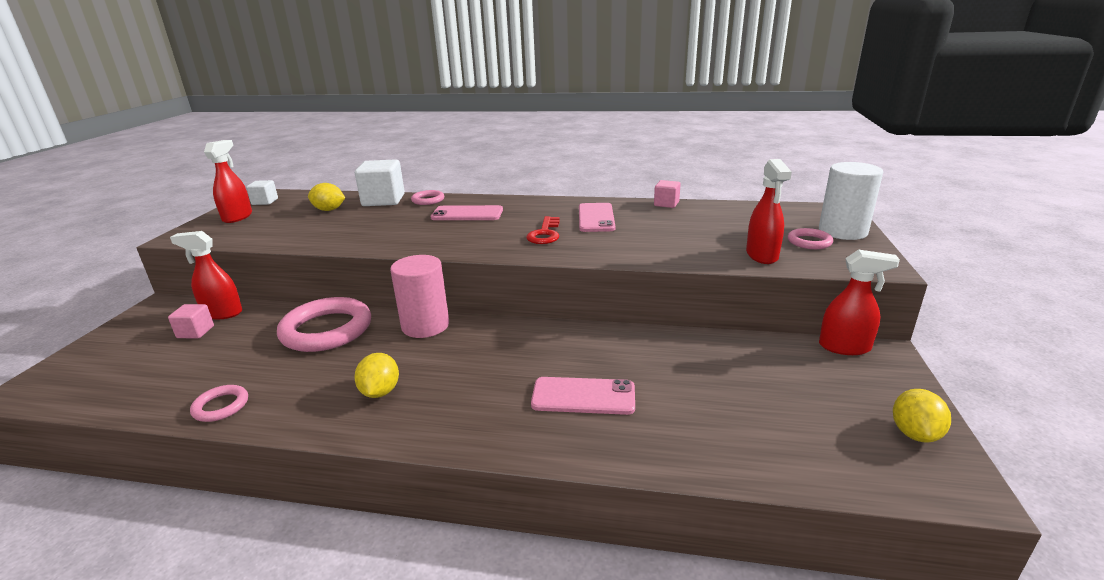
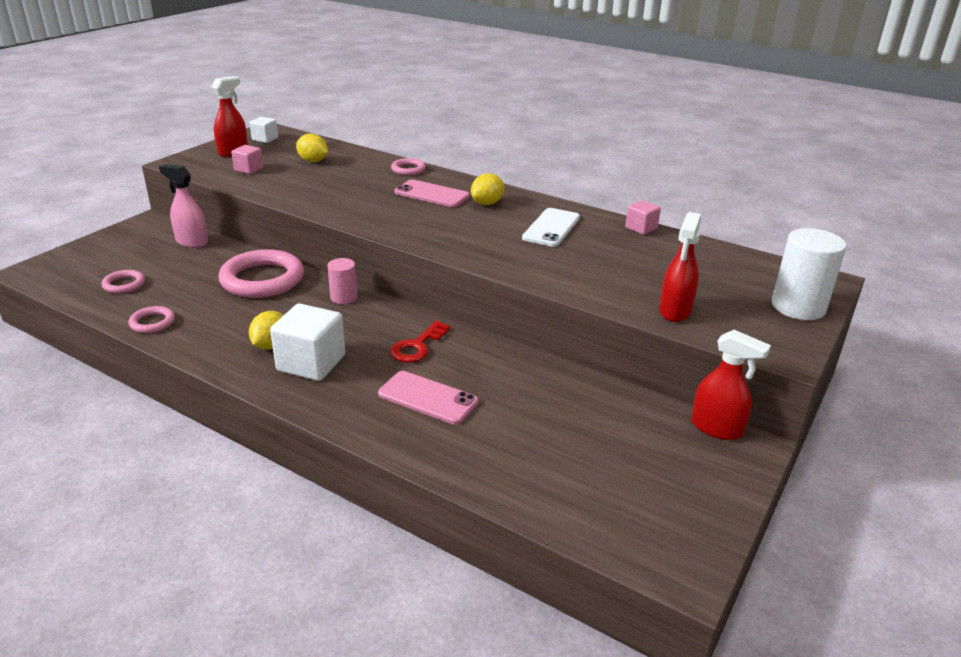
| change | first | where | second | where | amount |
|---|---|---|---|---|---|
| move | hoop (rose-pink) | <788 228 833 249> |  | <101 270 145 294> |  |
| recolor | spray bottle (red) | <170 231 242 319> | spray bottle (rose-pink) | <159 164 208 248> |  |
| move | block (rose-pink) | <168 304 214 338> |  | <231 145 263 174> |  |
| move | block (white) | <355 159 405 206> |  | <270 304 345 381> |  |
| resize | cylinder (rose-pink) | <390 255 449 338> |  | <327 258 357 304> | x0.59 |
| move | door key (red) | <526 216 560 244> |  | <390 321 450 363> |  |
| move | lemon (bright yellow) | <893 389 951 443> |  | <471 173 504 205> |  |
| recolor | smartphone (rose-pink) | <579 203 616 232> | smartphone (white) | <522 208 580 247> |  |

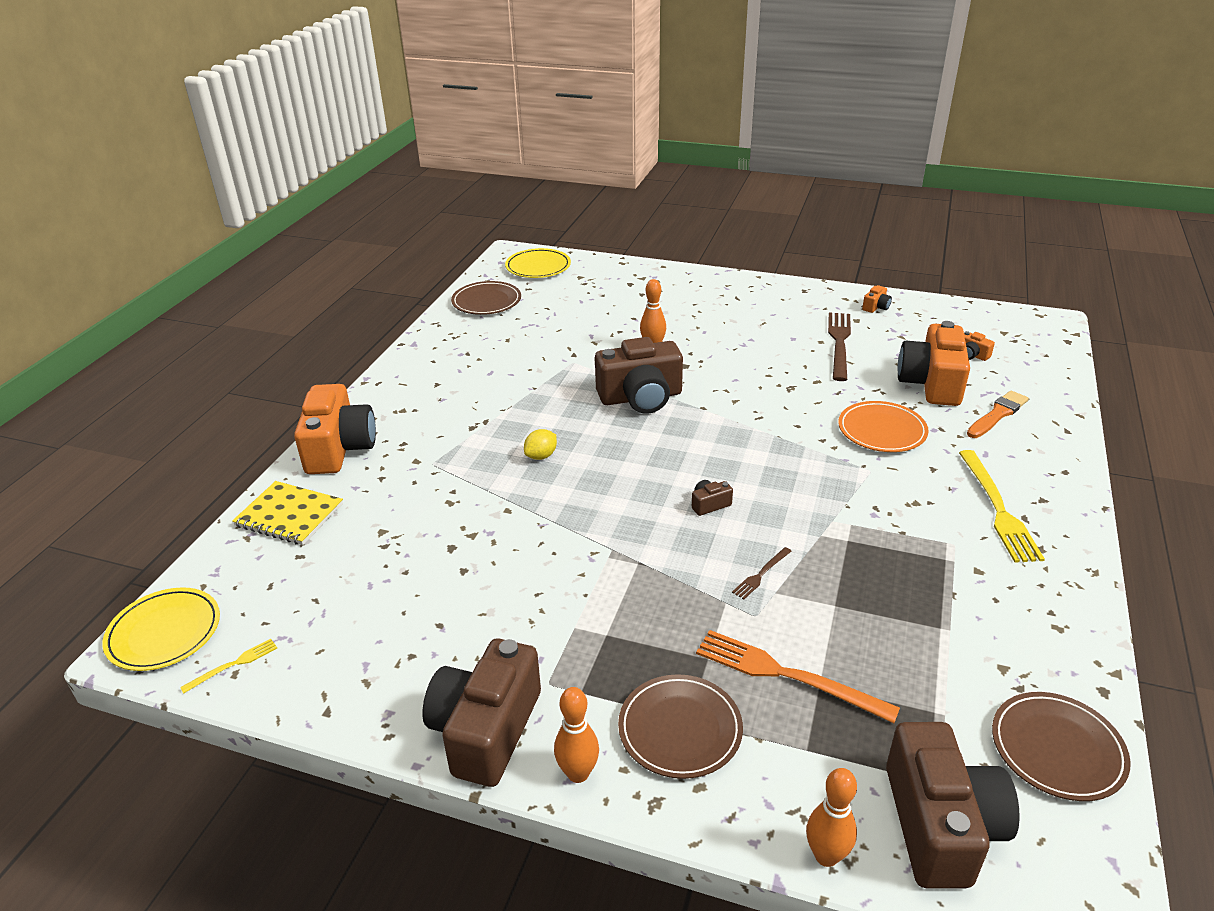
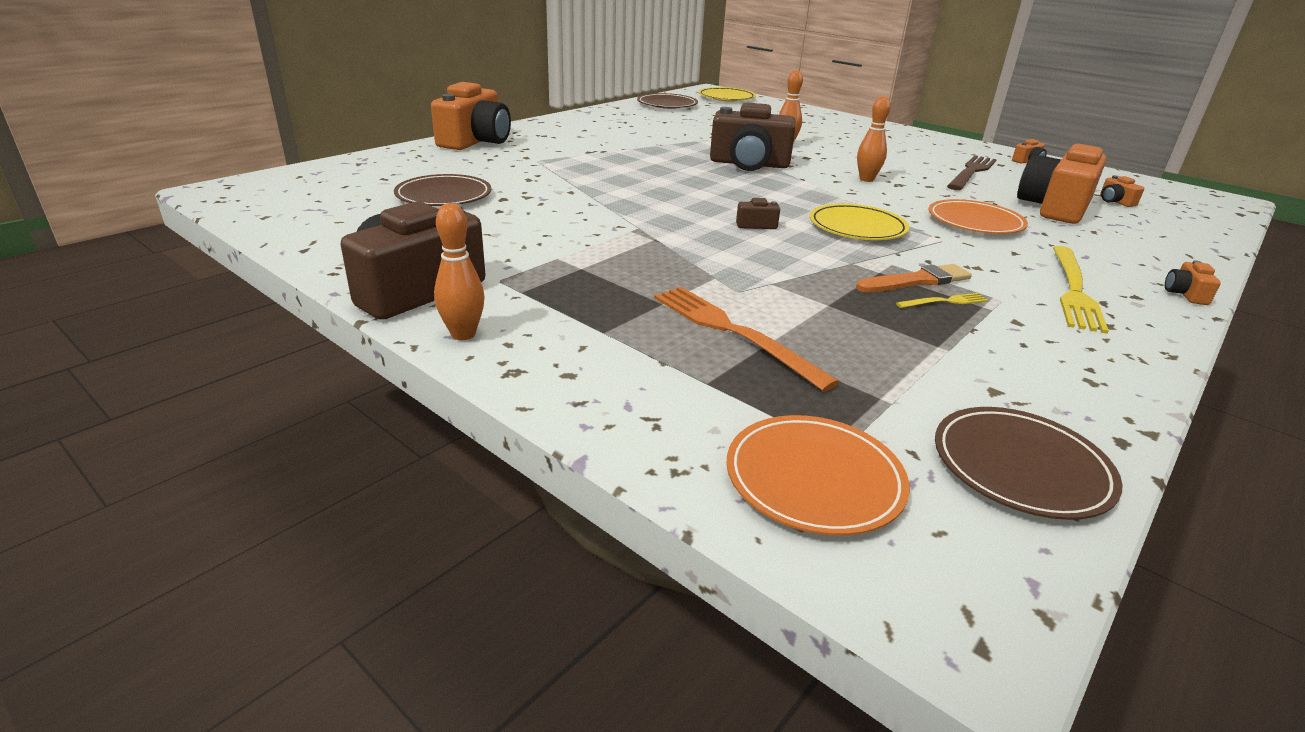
| change | first | where | second | where | amount |
|---|---|---|---|---|---|
| move | plate (dark brown) | <618 674 743 779> |  | <394 174 491 206> |  |
| replace | camera (dark brown) | <886 722 1019 888> | plate (orange-coloured) | <726 415 910 536> |  |
| move | plate (bright yellow) | <102 588 220 671> |  | <810 204 909 240> |  |
| move | paint brush (orange-coloured) | <967 391 1029 438> |  | <856 264 972 292> |  |
| move | bowling pin (orange-coloured) | <806 768 857 867> |  | <857 96 891 182> |  |
| move | table fork (bright yellow) | <180 639 277 693> |  | <896 293 988 308> |  |
| insert |  |  | camera (orange-coloured) | <1165 260 1221 305> |  |
| delete | notebook (bright yellow) | <232 481 343 545> |  |  |  |
| delete | lemon (bright yellow) | <524 429 557 460> |  |  |  |
| delete | table fork (dark brown) | <732 547 792 599> |  |  |  |

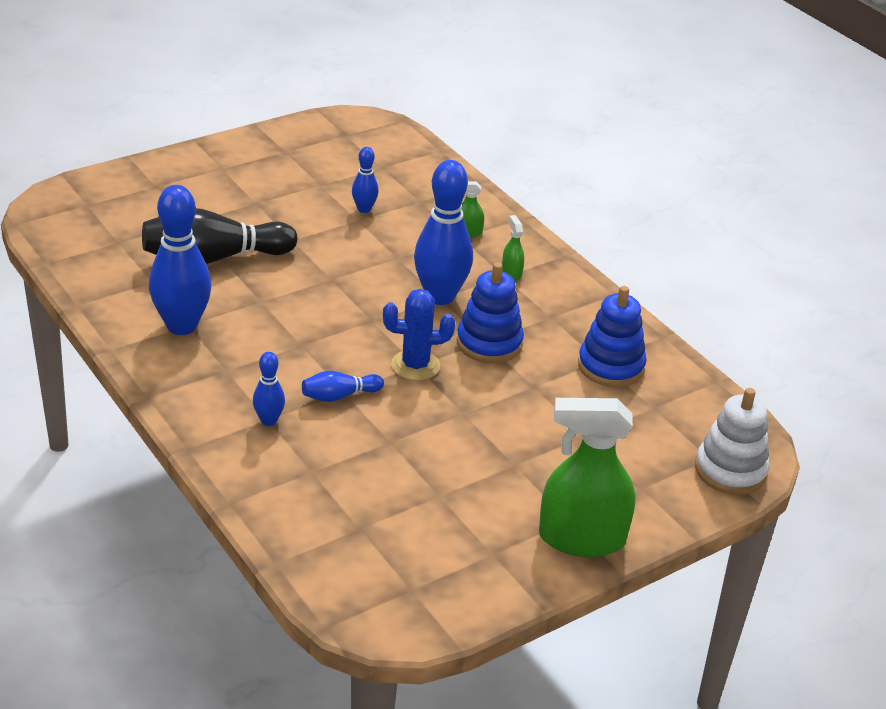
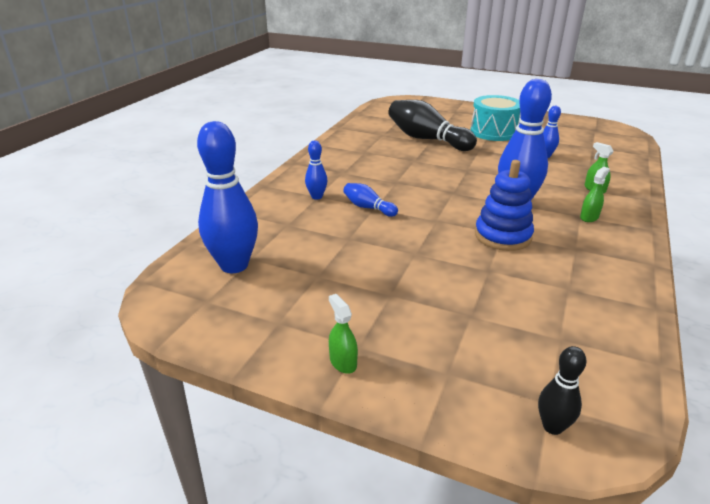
| change | first | where | second | where | amount |
|---|---|---|---|---|---|
| move | bowling pin (cobalt) | <149 185 212 335> |  | <197 121 258 273> |  |
| resize | spray bottle (emerald) | <539 398 636 557> |  | <329 294 358 374> | x0.42 |
| insert |  |  | toy drum (aqua) | <471 95 521 141> |  |
| replace | ring stacker (white) | <695 388 770 495> | bowling pin (jet-black) | <538 346 587 435> |  |
| delete | prickly plant (cobalt) | <383 289 455 381> |  |  |  |
| delete | ring stacker (cobalt) | <578 286 646 387> |  |  |  |

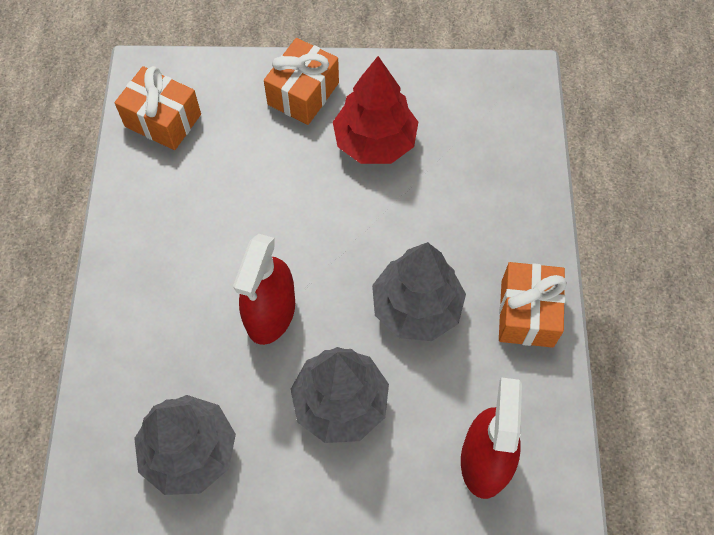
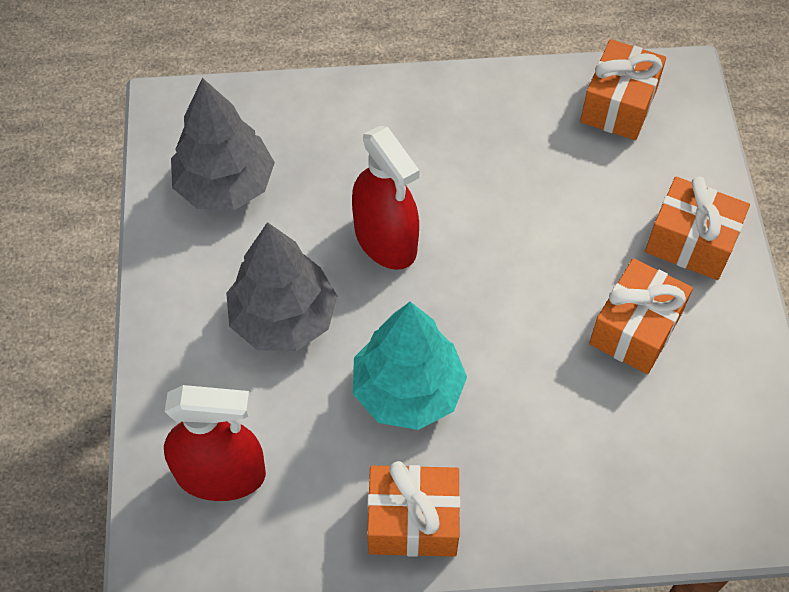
| change | first | where | second | where | amount |
|---|---|---|---|---|---|
| rotate | spray bottle (red) | <233 234 295 345> |  | <352 126 419 270> | 135 degrees counterclockwise |
| recolor | fir tree (ash-grey) | <372 242 466 341> | fir tree (aqua) | <353 302 467 430> |  |
| replace | fir tree (red) | <333 56 418 164> | wrapped gift (orange-coloured) | <589 258 693 374> |  |

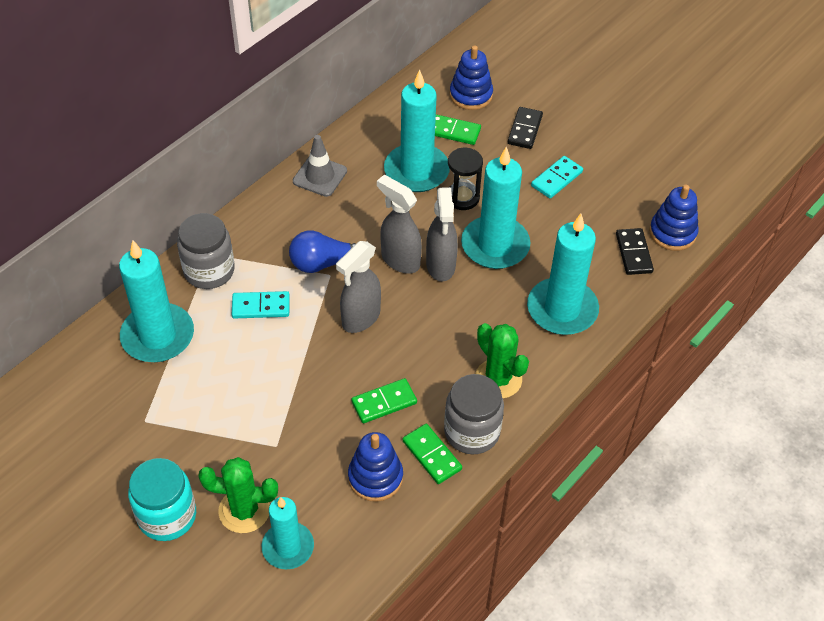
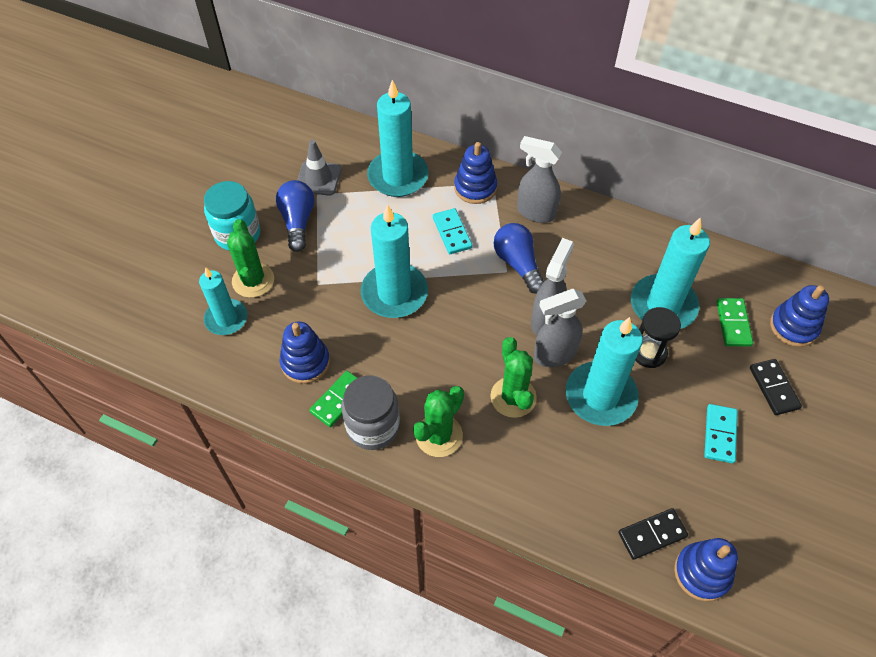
| change | first | where | second | where | amount |
|---|---|---|---|---|---|
| insert |  |  | light bulb (cobalt) | <276 180 315 252> |  |
| move | road cone (ash-grey) | <293 135 347 197> |  | <297 140 342 196> |  |
| move | wax candle (aqua) | <527 214 599 335> |  | <361 204 428 318> |  |
| replace | jam jar (ash-grey) | <177 213 235 289> | ring stacker (cobalt) | <454 142 497 204> |  |
| insert |  |  | prickly plant (emerald) | <490 337 537 418> |  |
| move | spray bottle (ash-grey) | <336 241 381 333> |  | <517 136 562 223> |  |
| rotate | domino (aqua) | <531 156 583 199> |  | <704 404 738 463> | 75 degrees clockwise |
| rotate | domino (jet-black) | <508 107 543 149> |  | <750 359 802 415> | 75 degrees clockwise |
| delete | domino (emerald) | <351 378 417 423> |  |  |  |

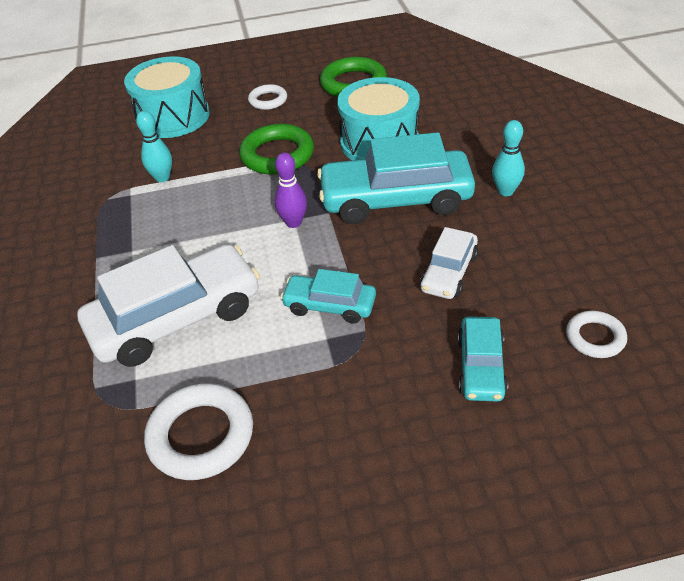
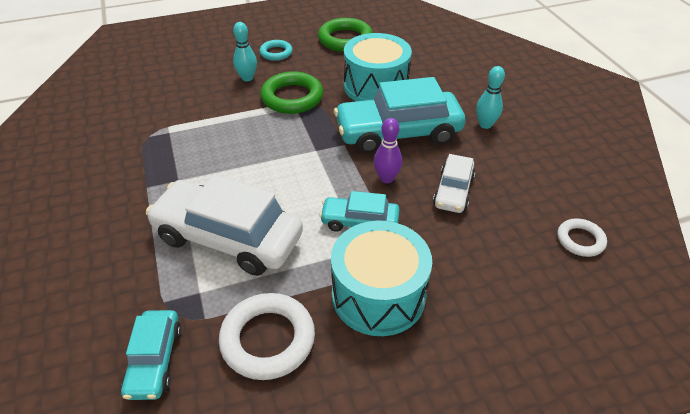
| change | first | where | second | where | amount |
|---|---|---|---|---|---|
| move | car (aqua) | <457 316 508 402> |  | <121 310 181 400> |  |
| rotate | car (white) | <77 244 260 367> |  | <146 175 303 276> | 120 degrees counterclockwise |
| move | bowling pin (aqua) | <136 111 172 182> |  | <233 22 257 81> |  |
| recolor | hoop (white) | <248 84 287 110> | hoop (aqua) | <260 40 293 61> |  |
| move | toy drum (aqua) | <124 56 210 138> |  | <331 221 432 336> |  |
| move | bowling pin (violet) | <275 152 307 228> |  | <374 118 402 183> |  |

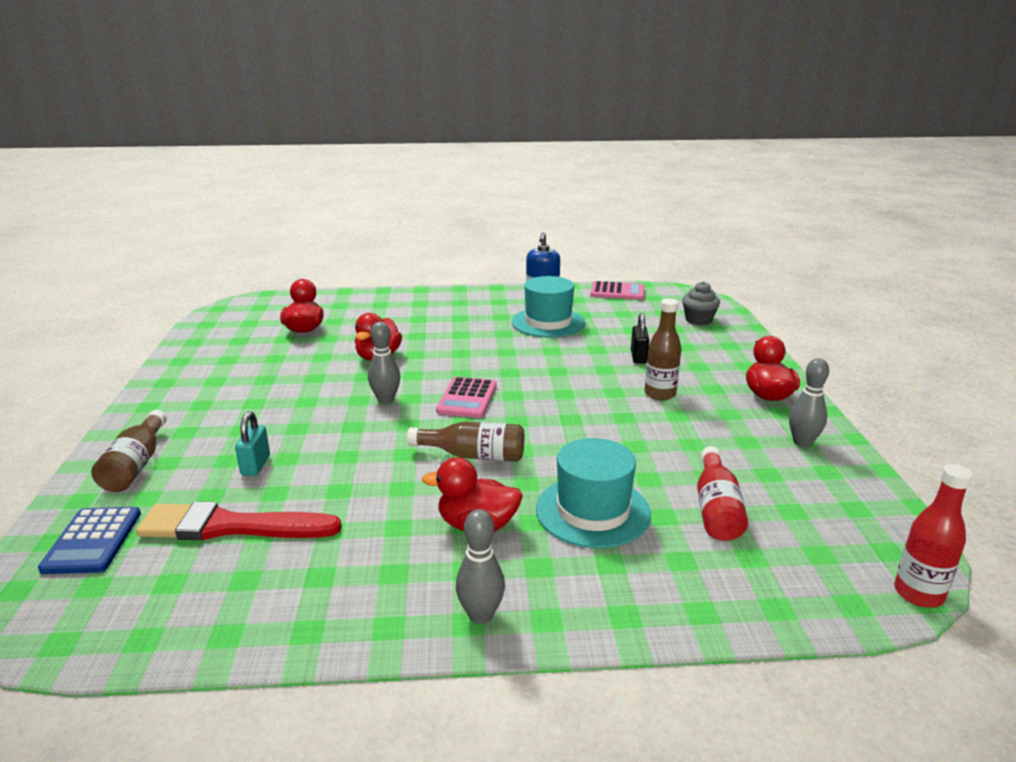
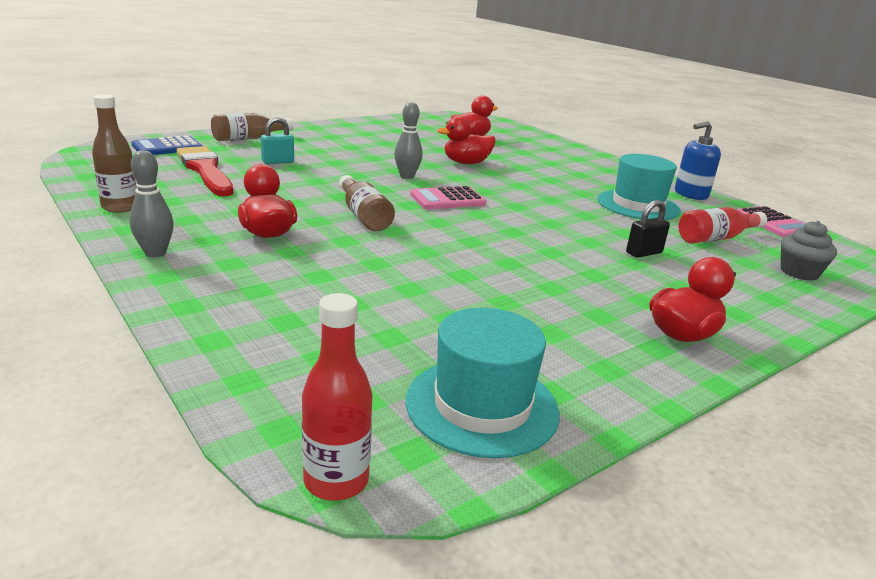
| change | first | where | second | where | amount |
|---|---|---|---|---|---|
| move | drink bottle (dark brown) | <645 298 681 400> |  | <92 94 137 213> |  |
| move | hat (aqua) | <536 438 651 548> |  | <405 308 560 458> |  |
| move | drink bottle (red) | <697 446 748 541> |  | <678 207 767 243> |  |
| delete | bowling pin (ash-grey) | <789 358 829 448> |  |  |  |

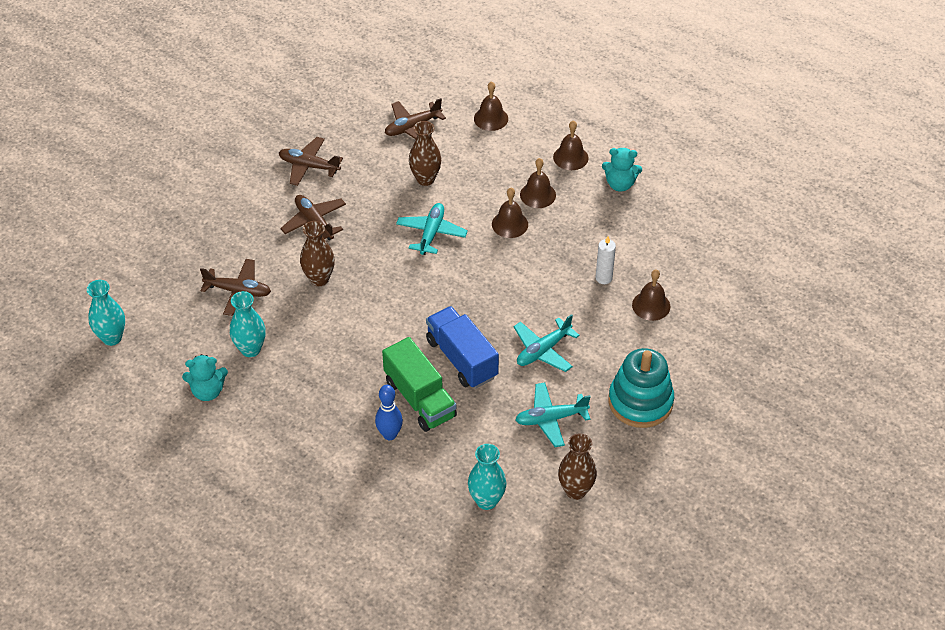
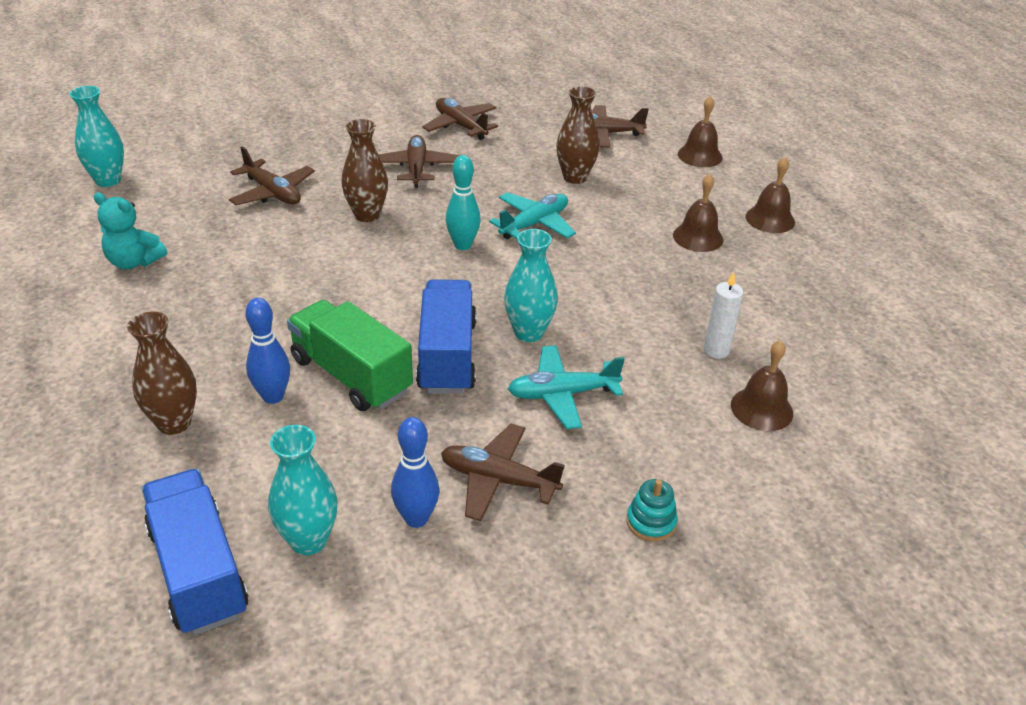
| change | first | where | second | where | amount |
|---|---|---|---|---|---|
| move | vase (dark brown) | <558 433 597 500> |  | <127 312 197 435> |  |
| insert |  |  | truck (cobalt) | <141 469 248 635> |  |
| rotate | truck (emerald) | <382 337 457 432> |  | <287 300 413 411> | 135 degrees clockwise |
| insert |  |  | bowling pin (cobalt) | <391 417 440 528> |  |
| recolor | aeroplane (aqua) | <515 382 591 447> | aeroplane (dark brown) | <441 424 565 521> |  |
| insert |  |  | bowling pin (aqua) | <445 155 481 250> |  |
| move | vase (aqua) | <230 291 266 357> |  | <504 229 558 342> |  |
| resize | ring stacker (aqua) | <608 348 674 428> |  | <627 479 677 542> | x0.44 |
| delete | hand bell (dark brown) | <492 188 528 238> |  |  |  |
| delete | teddy bear (aqua) | <602 148 642 192> |  |  |  |

